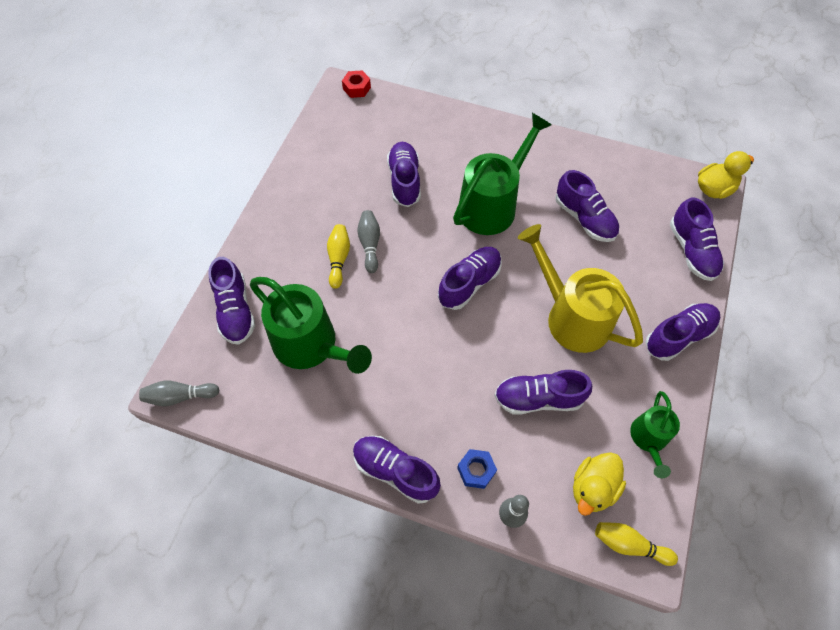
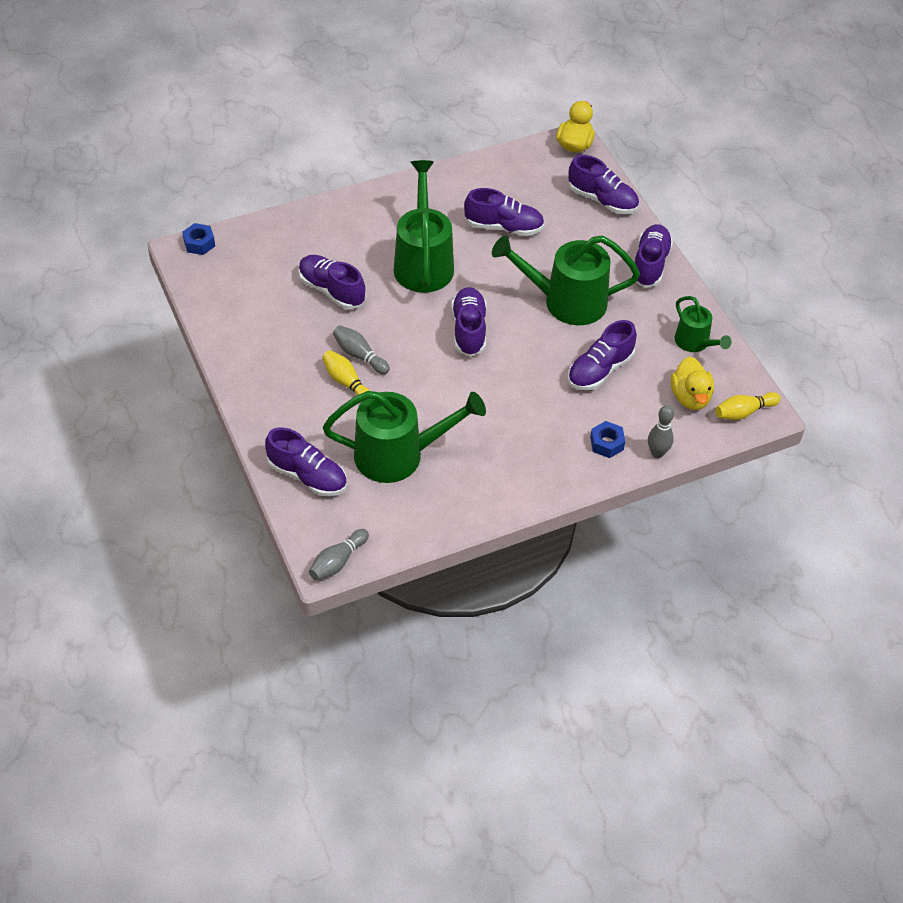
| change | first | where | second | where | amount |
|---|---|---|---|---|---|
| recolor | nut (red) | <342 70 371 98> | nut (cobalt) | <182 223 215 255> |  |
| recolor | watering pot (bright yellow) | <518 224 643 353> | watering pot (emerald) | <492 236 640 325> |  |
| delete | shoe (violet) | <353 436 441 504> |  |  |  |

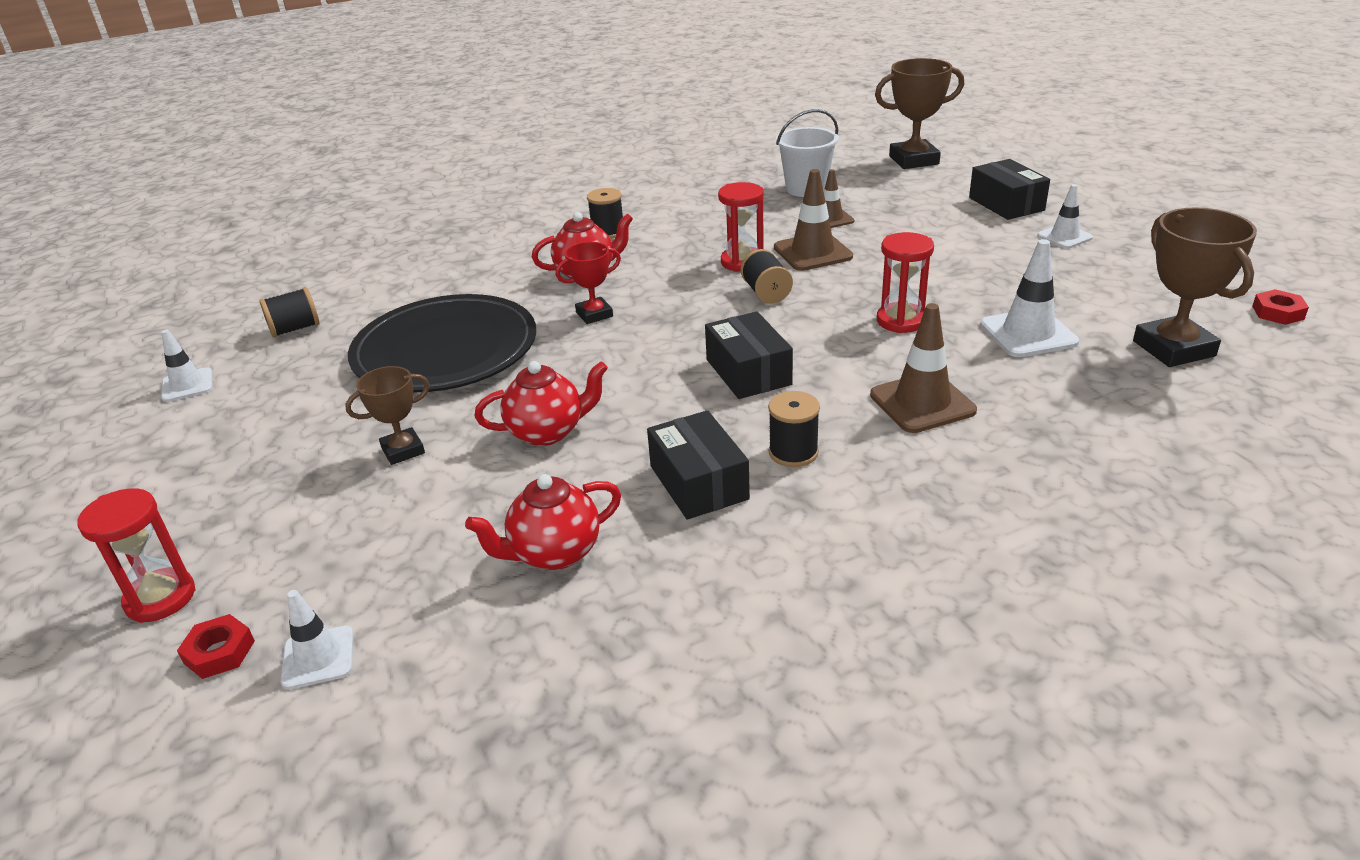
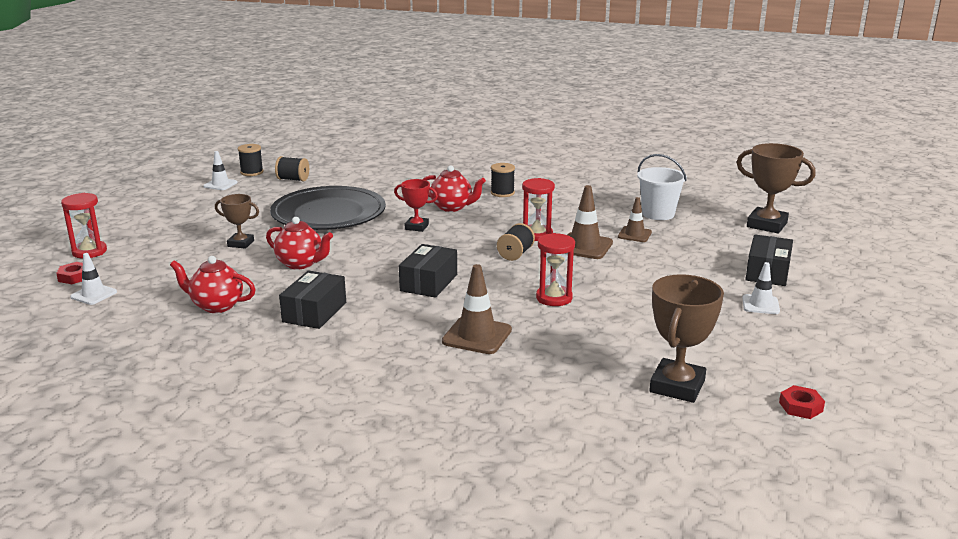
| change | first | where | second | where | amount |
|---|---|---|---|---|---|
| move | reel of thread (jet-black) | <768 391 820 467> |  | <238 144 264 176> |  |
| delete | road cone (white) | <980 239 1079 357> |  |  |  |

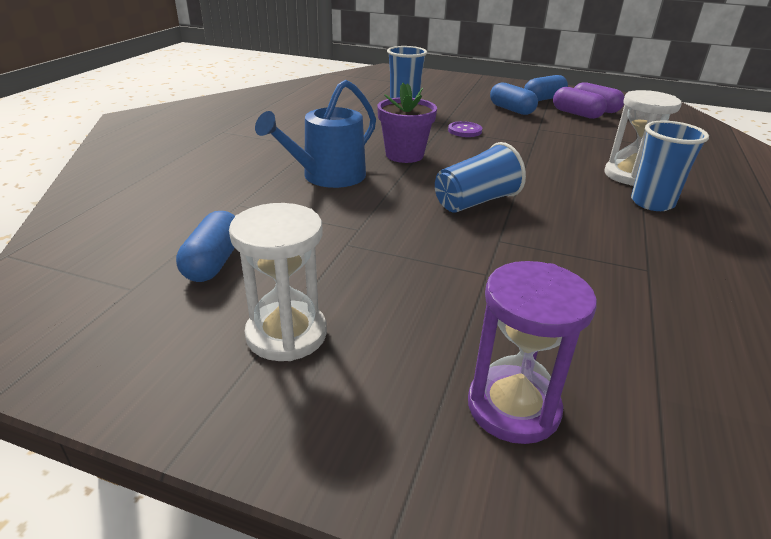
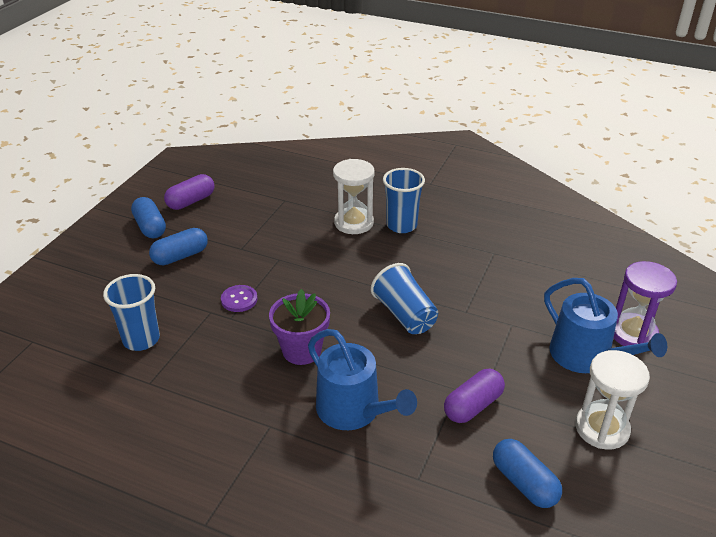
| change | first | where | second | where | amount |
|---|---|---|---|---|---|
| move | pill (violet) | <553 87 607 119> |  | <444 369 505 423> |  |
| rotate | pill (cobalt) | <176 211 235 282> |  | <493 439 562 508> | 45 degrees clockwise |
| insert |  |  | watering pot (cobalt) | <544 278 667 373> |  |

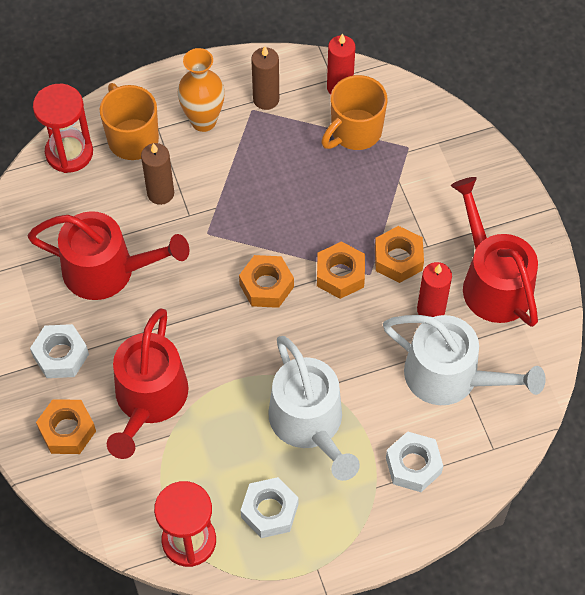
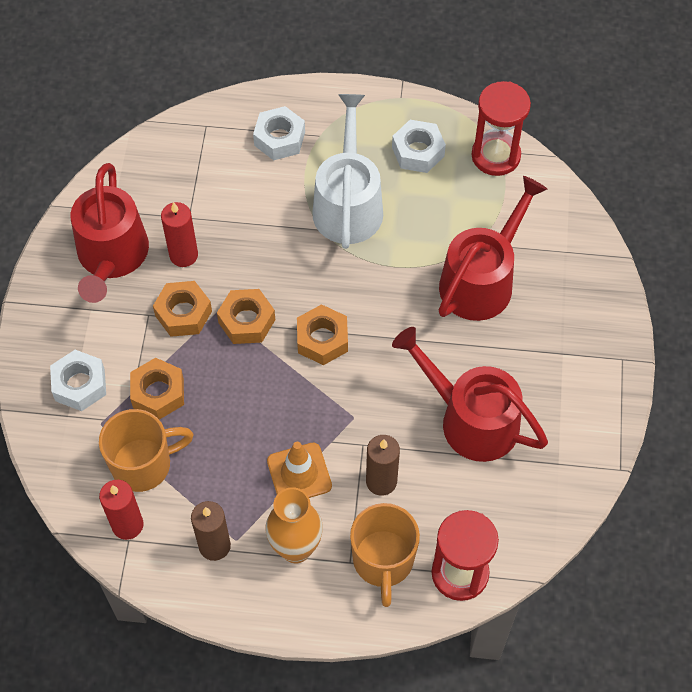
| change | first | where | second | where | amount |
|---|---|---|---|---|---|
| move | nut (white) | <30 324 89 378> |  | <50 350 106 411> |  |
| move | nut (orange-coloured) | <36 399 96 454> |  | <130 358 184 420> |  |
| insert |  |  | road cone (orange-coloured) | <267 442 332 498> |  |
| delete | watering pot (white) | <383 315 546 405> |  |  |  |

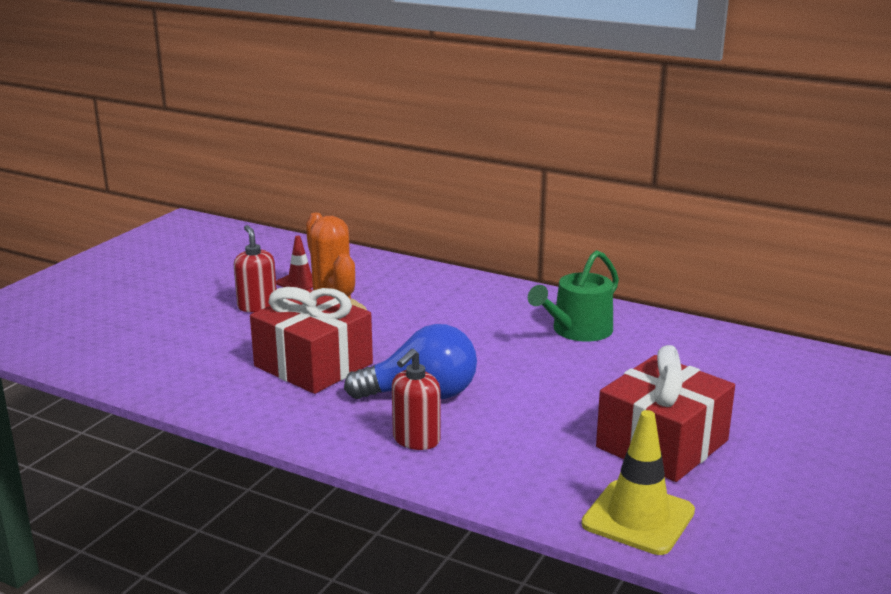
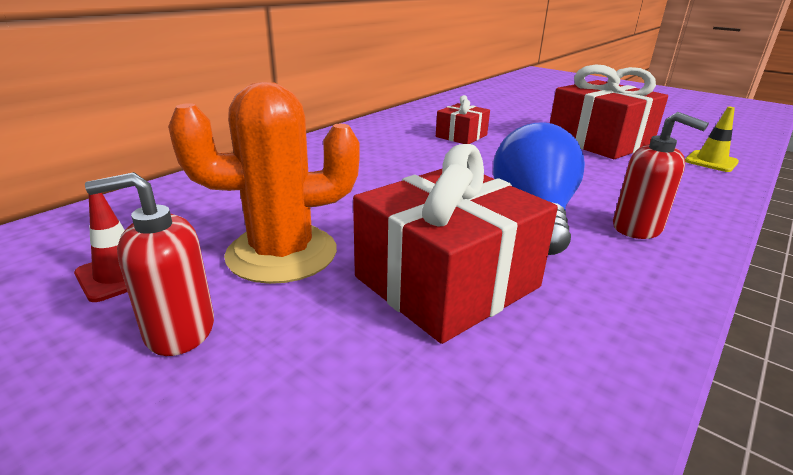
| change | first | where | second | where | amount |
|---|---|---|---|---|---|
| insert |  |  | wrapped gift (red) | <436 95 490 144> |  |
| resize | road cone (bright yellow) | <582 410 695 555> |  | <685 107 739 172> | x0.61 |
| delete | watering pot (emerald) | <528 250 619 342> |  |  |  |

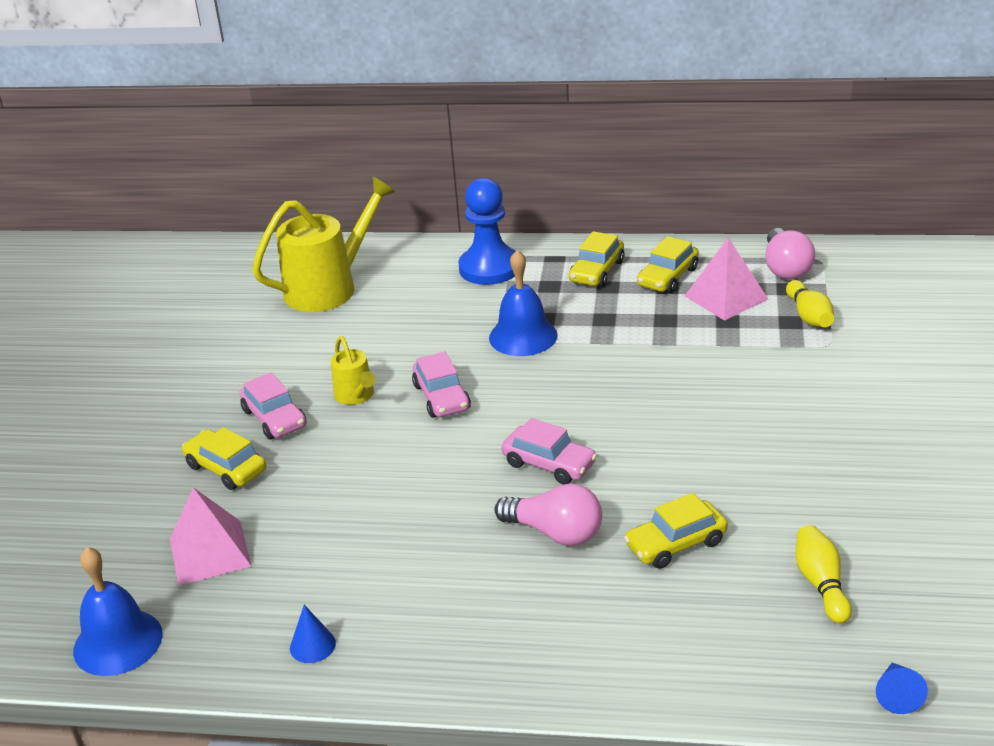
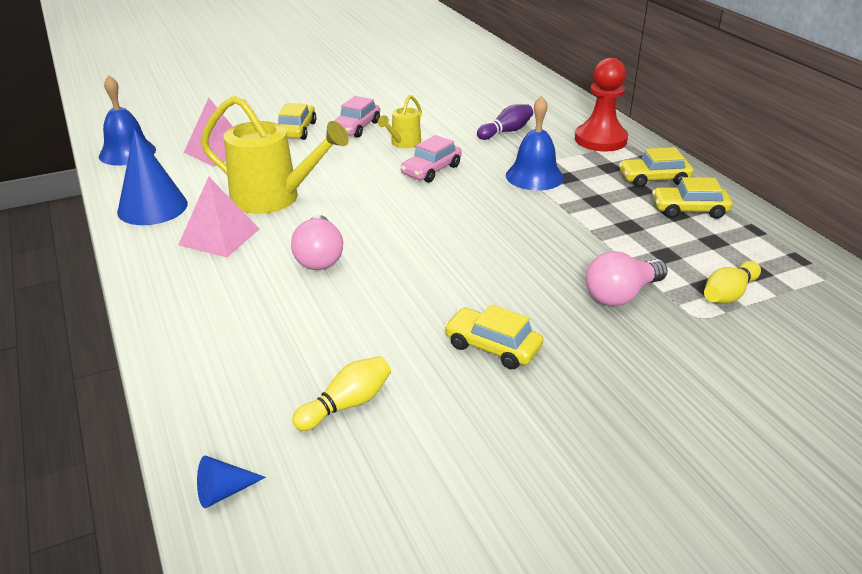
| change | first | where | second | where | amount |
|---|---|---|---|---|---|
| resize | cone shape (cobalt) | <290 605 336 663> |  | <117 129 188 225> | x2.13 |
| move | solid pyramid (rose-pink) | <685 238 768 321> |  | <178 176 259 257> |  |
| move | watering pot (bright yellow) | <252 176 396 312> |  | <201 96 349 214> |  |
| move | car (bright yellow) | <624 493 728 569> |  | <444 304 543 369> |  |
| insert |  |  | bowling pin (violet) | <477 104 533 140> |  |
| recolor | game pawn (cobalt) | <458 178 515 285> | game pawn (red) | <575 58 628 152> |  |
| move | light bulb (rose-pink) | <765 228 815 279> |  | <586 251 668 306> |  |
| delete | car (rose-pink) | <501 418 597 484> |  |  |  |

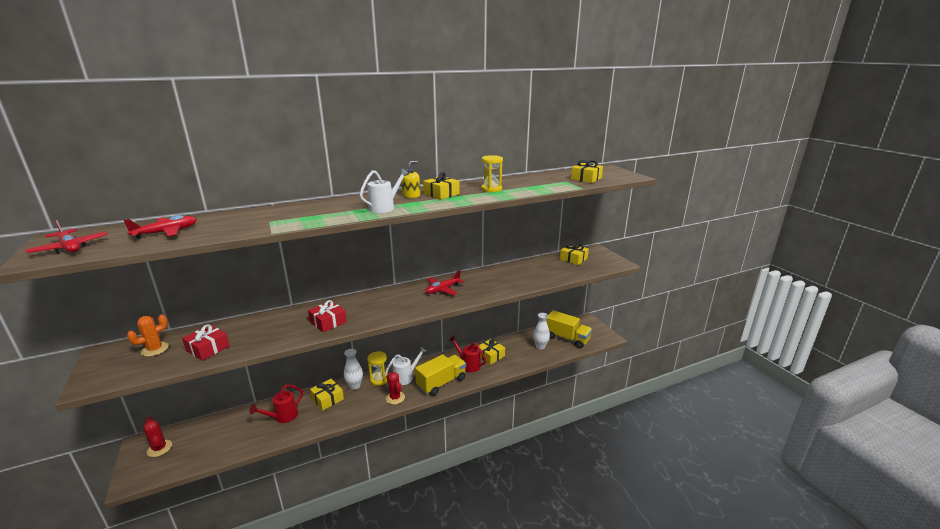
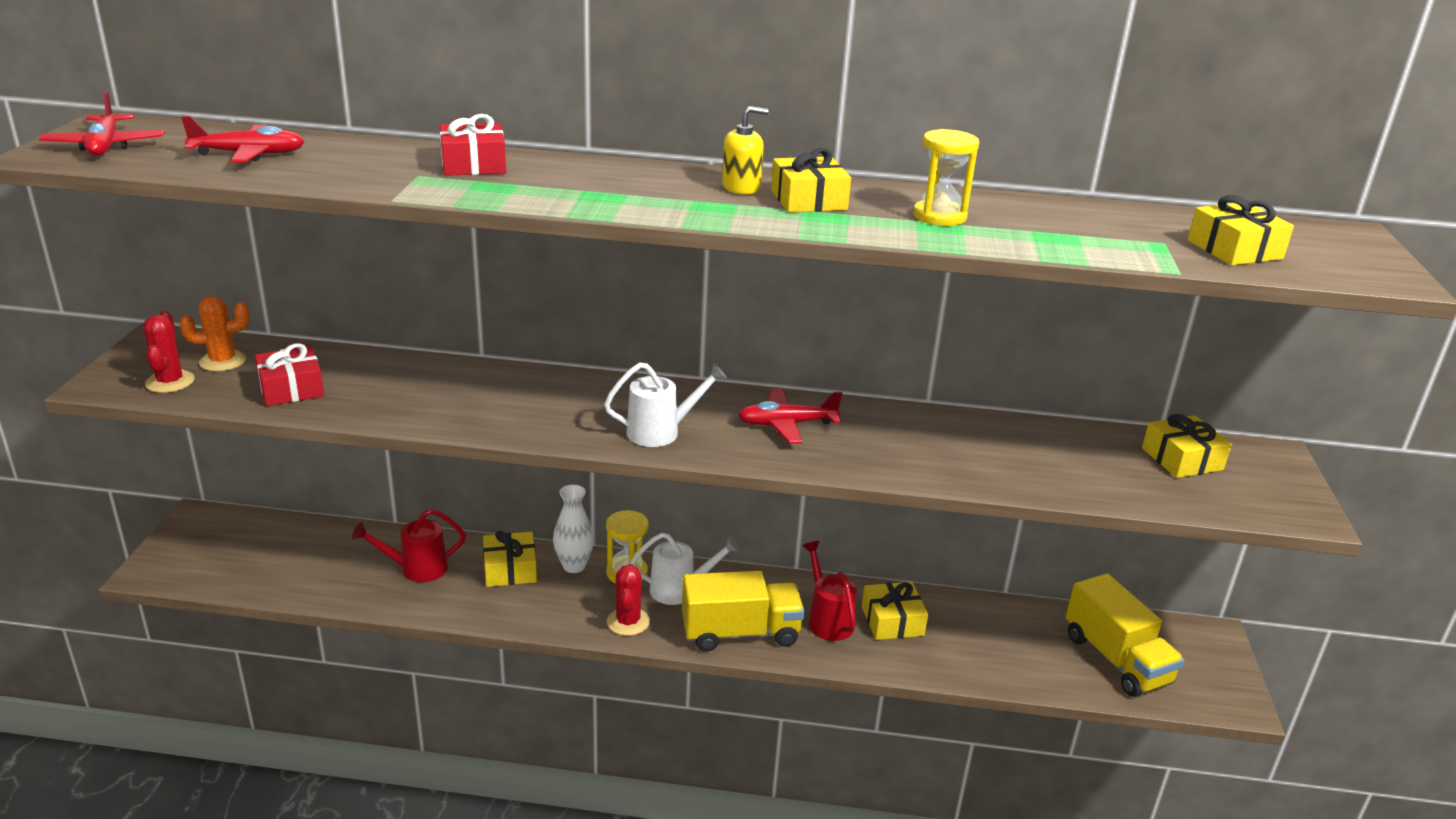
| change | first | where | second | where | amount |
|---|---|---|---|---|---|
| move | prickly plant (red) | <143 417 172 457> |  | <143 311 195 393> |  |
| move | wrapped gift (red) | <308 300 347 333> |  | <440 114 506 176> |  |
| move | watering pot (white) | <360 168 409 213> |  | <604 362 727 447> |  |
| delete | vase (white) | <533 313 550 349> |  |  |  |

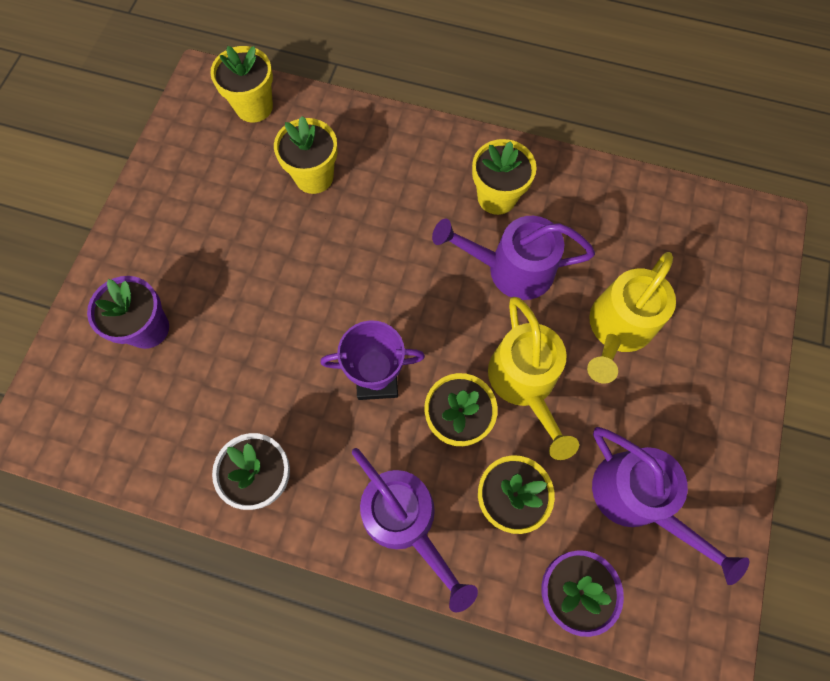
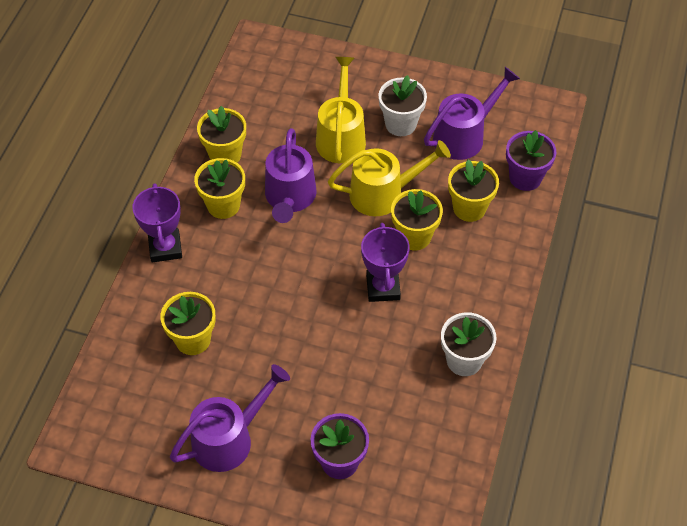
| change | first | where | second | where | amount |
|---|---|---|---|---|---|
| insert |  |  | award cup (violet) | <132 184 182 262> |  |
| move | watering pot (violet) | <352 448 478 612> |  | <170 364 290 472> |  |
| move | potted plant (bright yellow) | <210 46 273 123> |  | <197 106 246 163> |  |
| rotate | watering pot (bright yellow) | <587 252 676 384> |  | <316 57 366 163> | 120 degrees counterclockwise |
| insert |  |  | potted plant (white) | <378 75 427 136> |  |

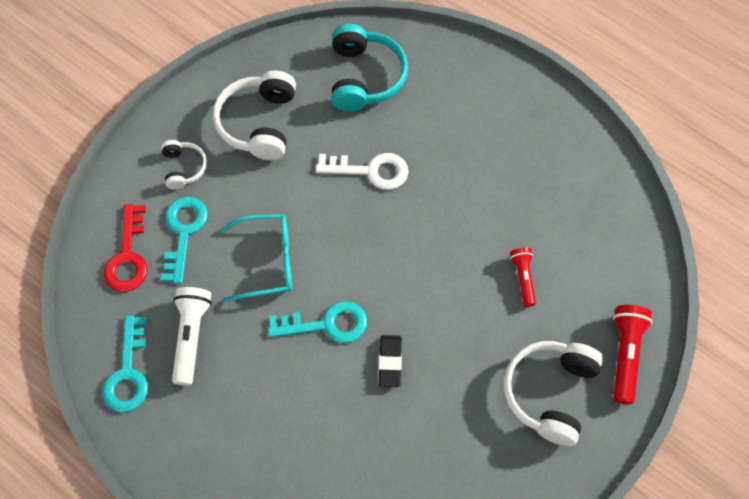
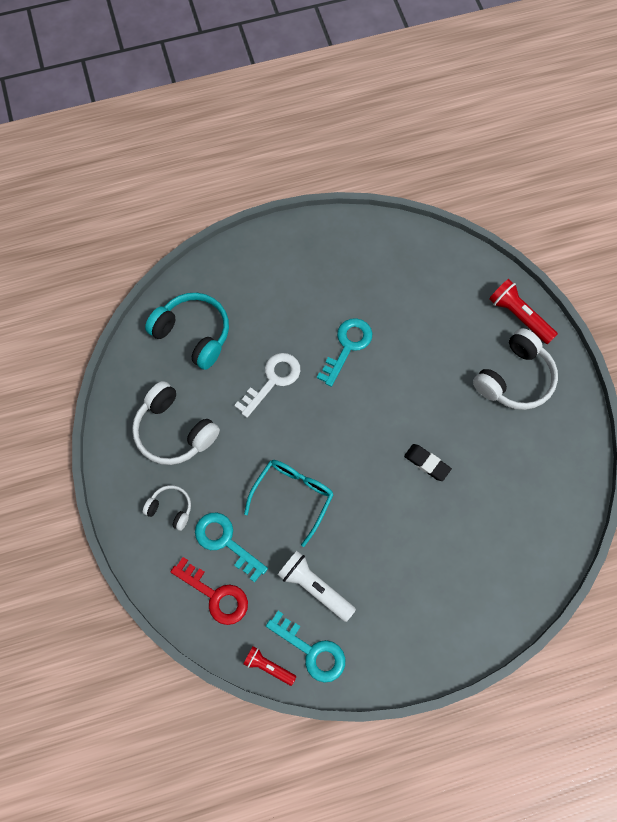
| change | first | where | second | where | amount |
|---|---|---|---|---|---|
| move | pocket torch (red) | <510 248 536 307> |  | <243 646 296 686> |  |
| move | door key (aqua) | <268 301 367 343> |  | <317 318 373 387> |  |
| rotate | over-ear headphones (white) | <504 341 603 446> |  | <473 328 558 410> | 105 degrees counterclockwise |

